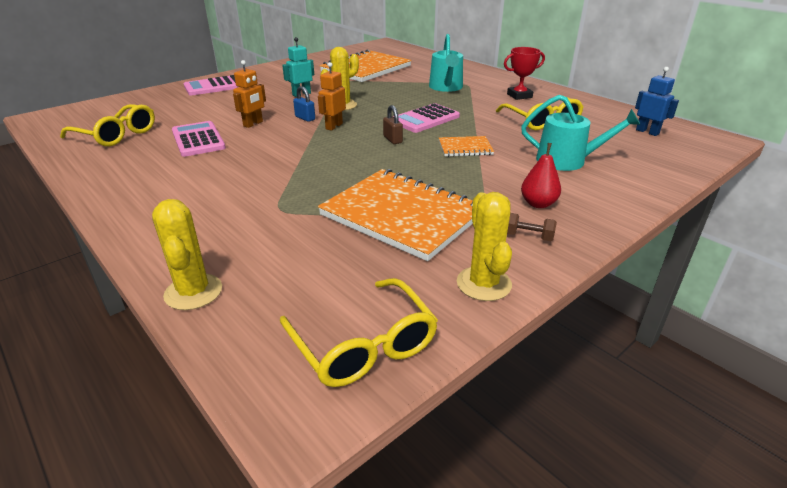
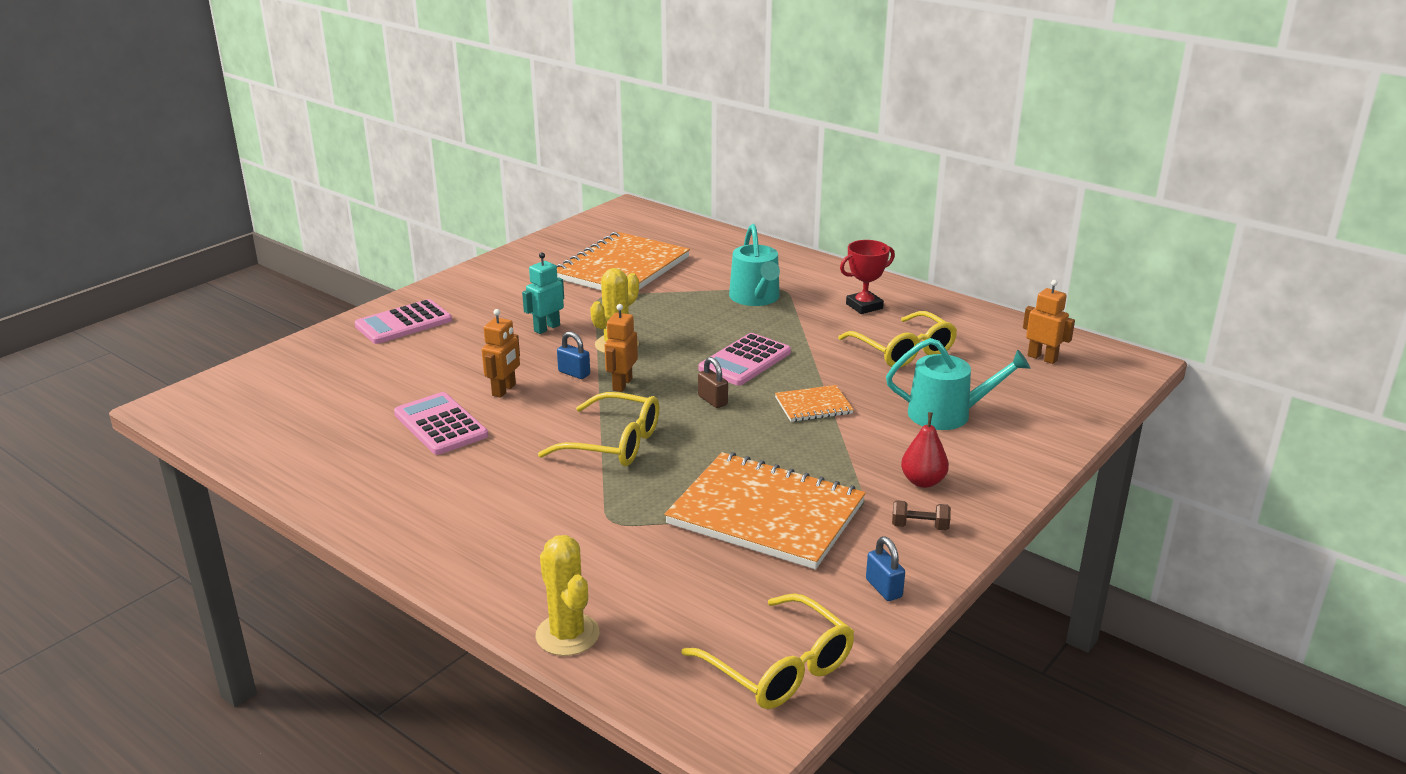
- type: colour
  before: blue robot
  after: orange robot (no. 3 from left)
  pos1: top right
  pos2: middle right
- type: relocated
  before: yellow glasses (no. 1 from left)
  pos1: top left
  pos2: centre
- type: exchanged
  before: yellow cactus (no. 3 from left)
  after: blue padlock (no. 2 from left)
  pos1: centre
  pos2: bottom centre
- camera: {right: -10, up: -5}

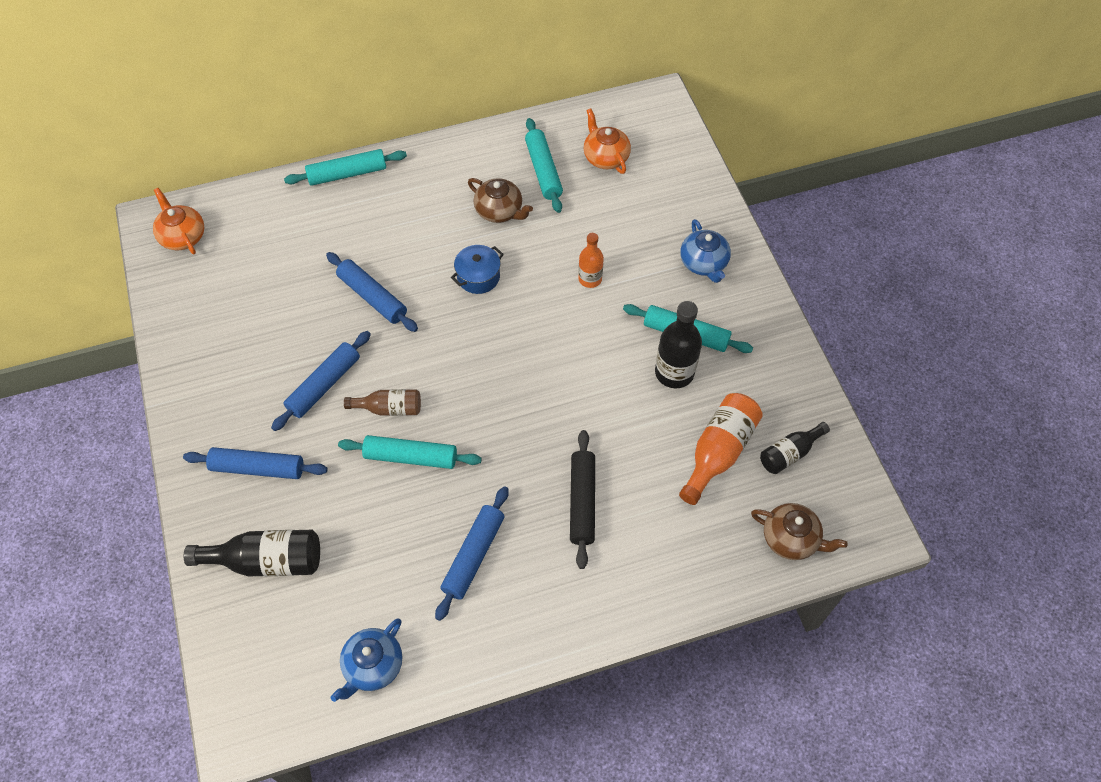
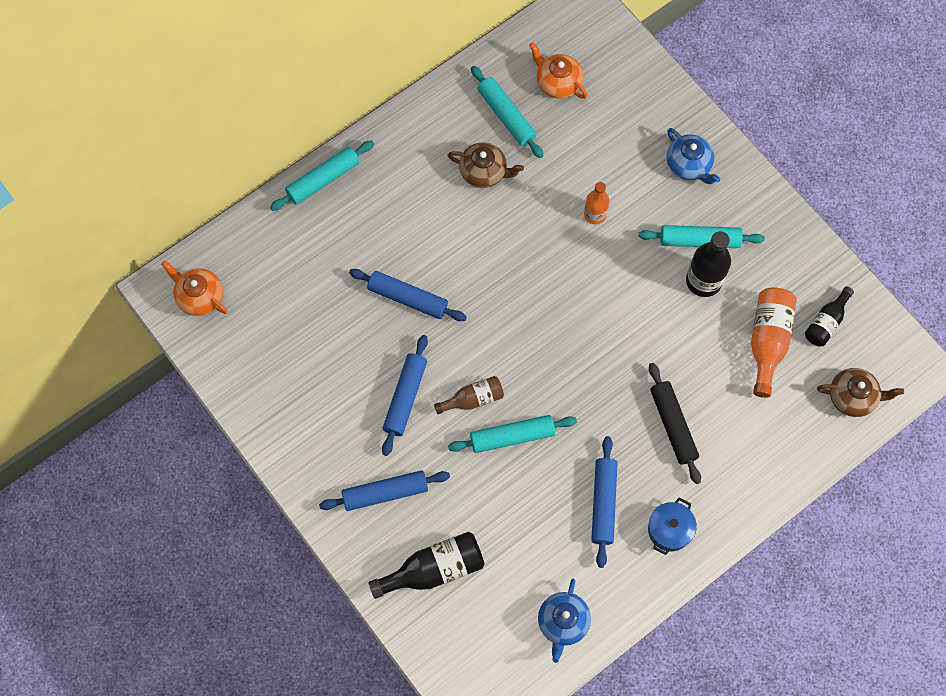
- type: relocated
  before: blue pot
  pos1: centre
  pos2: bottom right
- camera: {right: -20, up: 10}

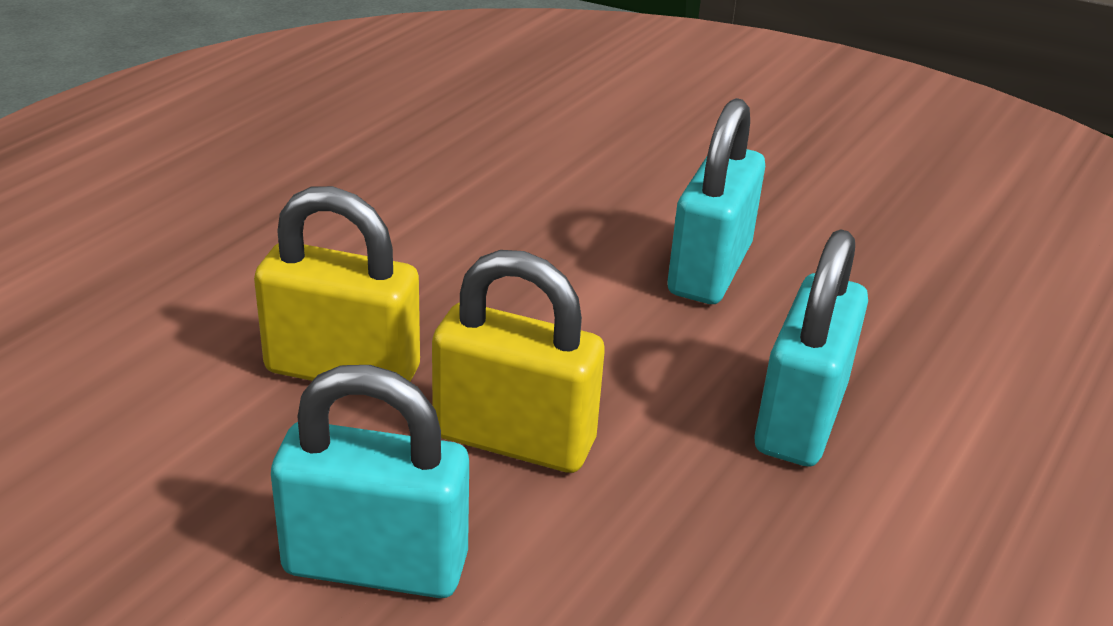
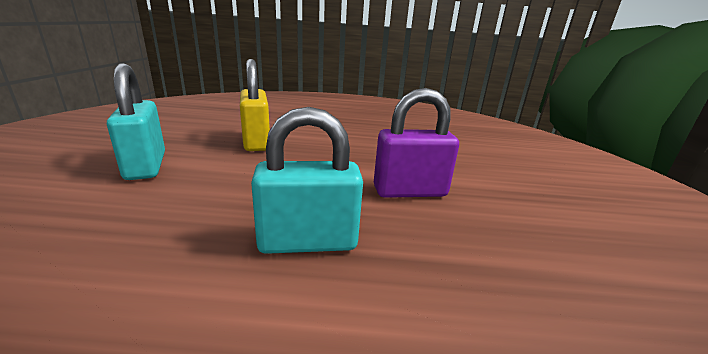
- type: colour
  before: turquoise padlock (no. 2 from left)
  after: purple padlock
  pos1: top centre
  pos2: centre
- type: missing
  before: yellow padlock (no. 2 from left)
  pos1: centre
- camera: {right: 60, up: -10}

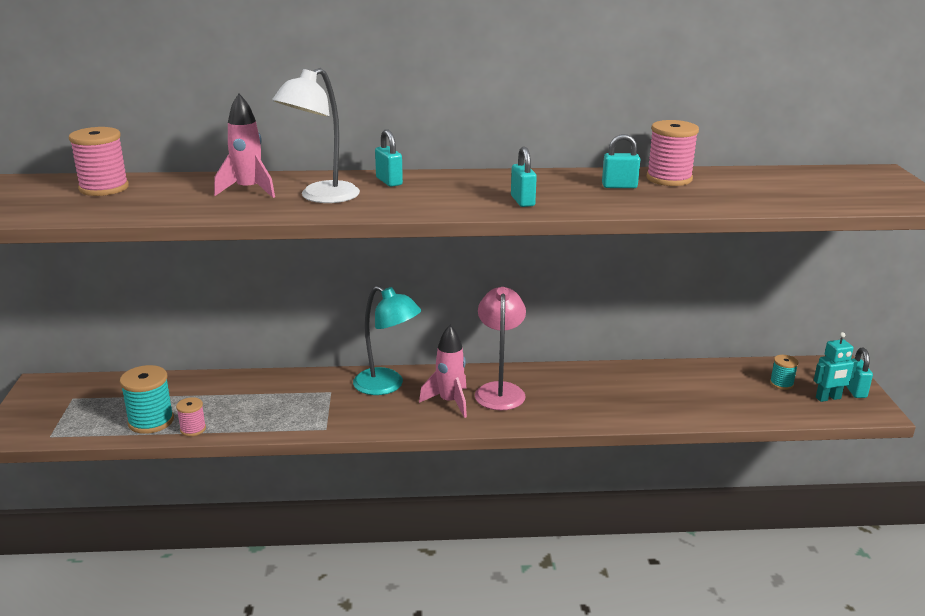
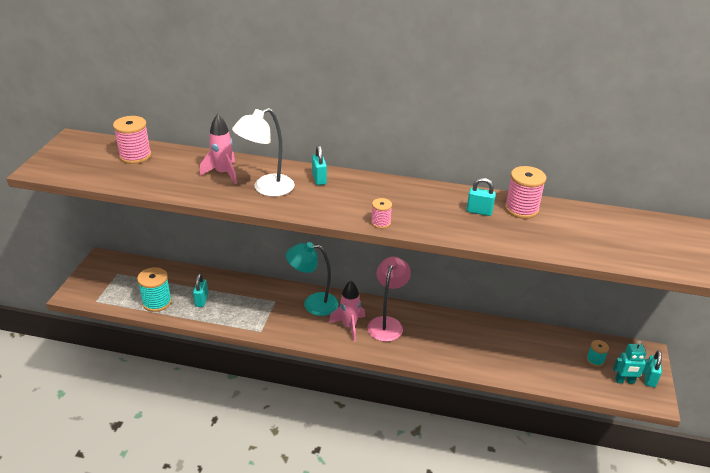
- type: relocated
  before: turquoise padlock (no. 2 from left in the first image)
  after: turquoise padlock (no. 1 from left)
  pos1: top centre
  pos2: middle left
- type: spun
  before: turquoise lamp
  pos1: centre
  pos2: centre
  turn: 135
- type: relocated
  before: pink spool (no. 2 from left)
  pos1: bottom left
  pos2: centre
- camera: {right: 15, up: 10}

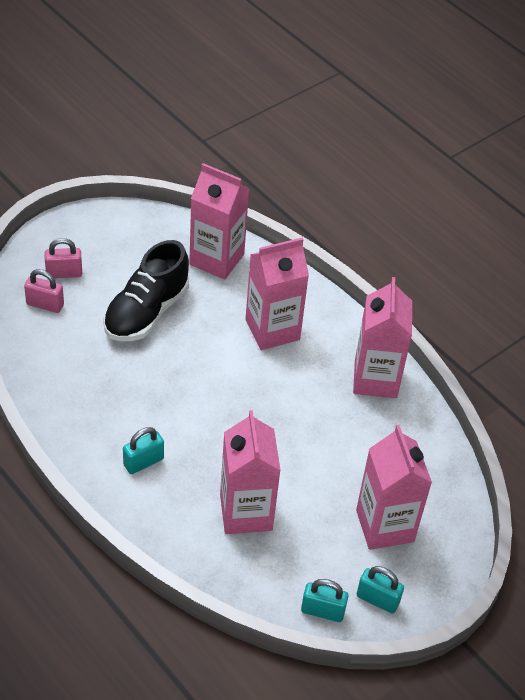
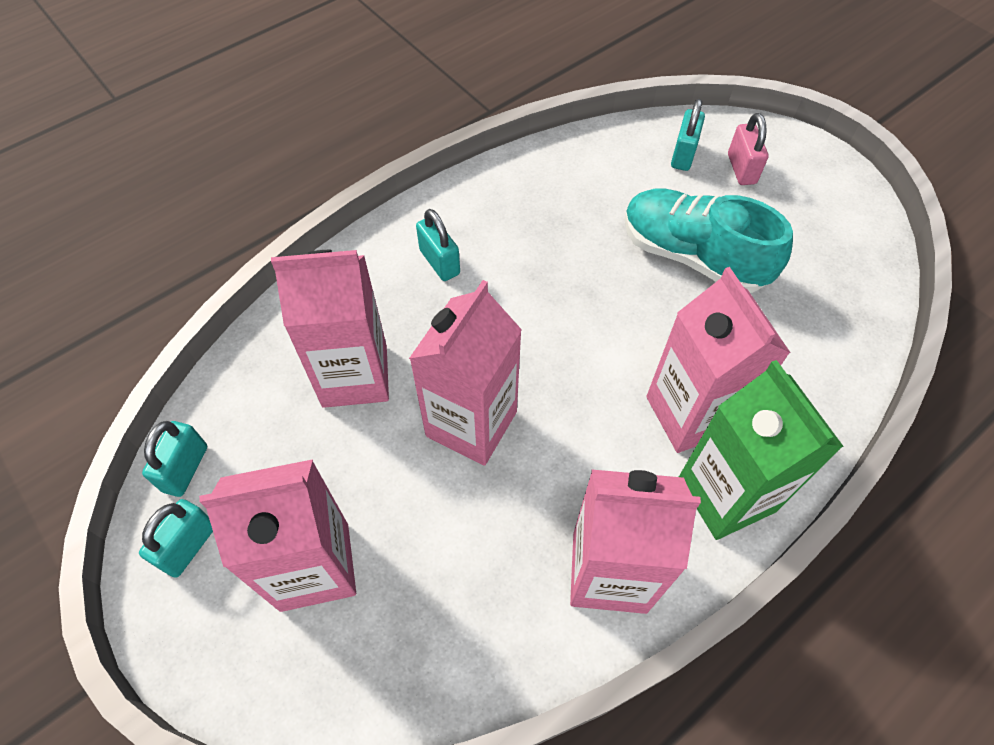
- type: relocated
  before: pink carton (no. 1 from left in the first image)
  after: pink carton (no. 3 from left)
  pos1: top centre
  pos2: centre
- type: colour
  before: black shoe
  after: turquoise shoe
  pos1: middle left
  pos2: top right
- type: colour
  before: pink padlock (no. 1 from left)
  after: turquoise padlock (no. 4 from left)
  pos1: middle left
  pos2: top right
- type: appeared
  after: green carton
  pos2: middle right
- camera: {right: 95, up: 10}

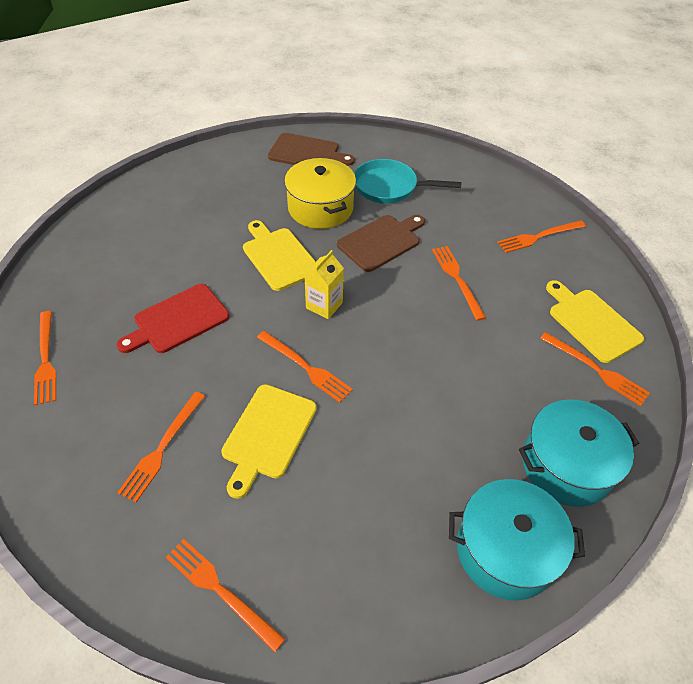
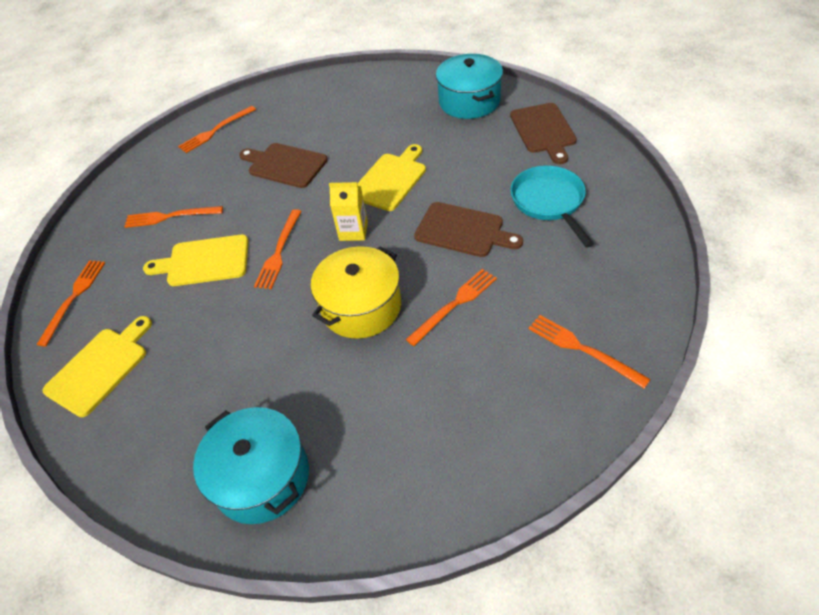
- type: relocated
  before: yellow pot
  pos1: top centre
  pos2: centre
- type: relocated
  before: yellow cutting board (no. 3 from left in the first image)
  after: yellow cutting board (no. 1 from left)
  pos1: middle right
  pos2: middle left
- type: colour
  before: red cutting board
  after: brown cutting board (no. 1 from left)
  pos1: middle left
  pos2: top centre
- type: missing
  before: orange fork (no. 7 from left)
  pos1: middle right
- type: relocated
  before: turquoise pot (no. 1 from left in the first image)
  after: turquoise pot (no. 2 from left)
  pos1: bottom right
  pos2: top centre
- camera: {right: 70, up: 0}

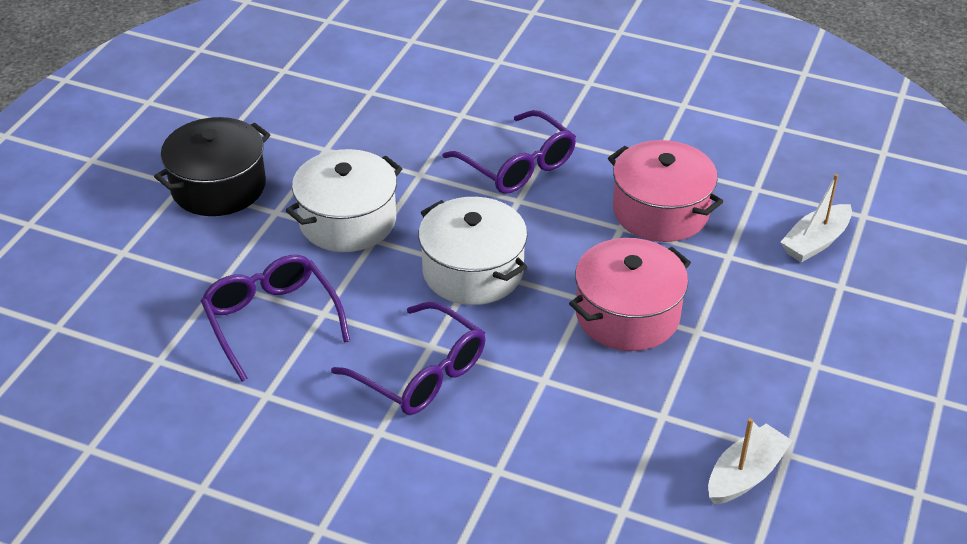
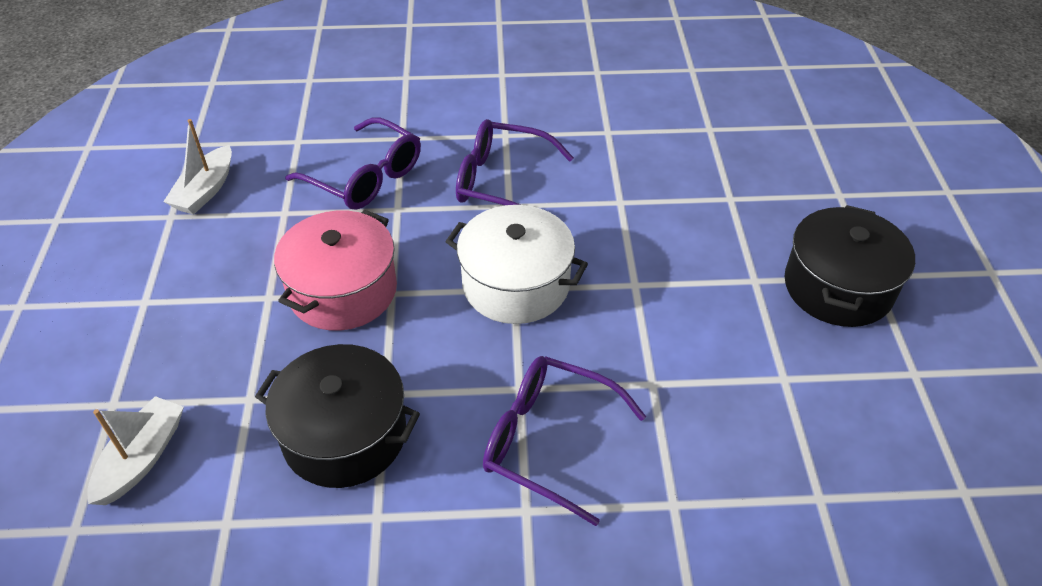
- type: colour
  before: pink pot (no. 2 from left)
  after: black pot (no. 1 from left)
  pos1: middle right
  pos2: bottom left
- type: missing
  before: white pot (no. 1 from left)
  pos1: centre
- type: relocated
  before: purple glasses (no. 1 from left)
  pos1: middle left
  pos2: top centre
- camera: {right: 155, up: 5}

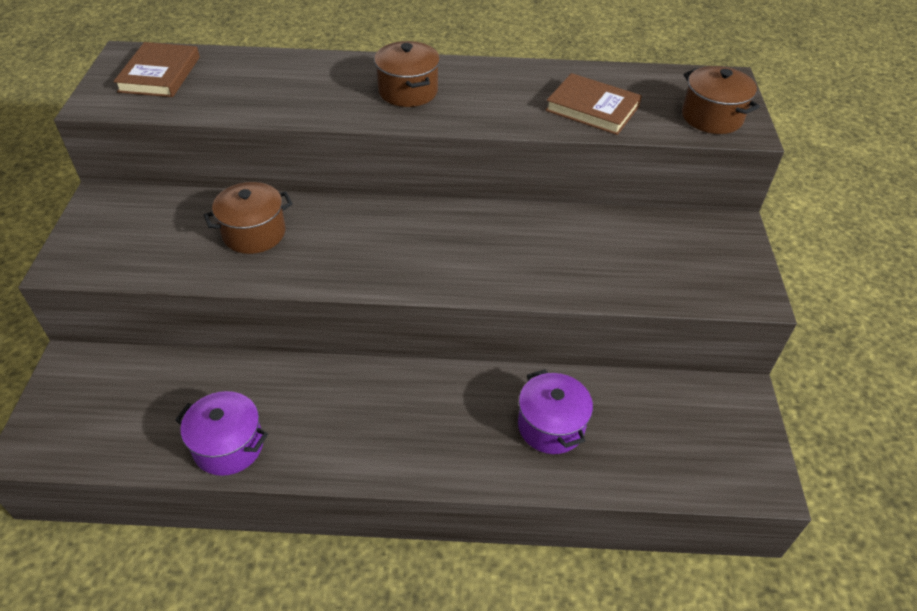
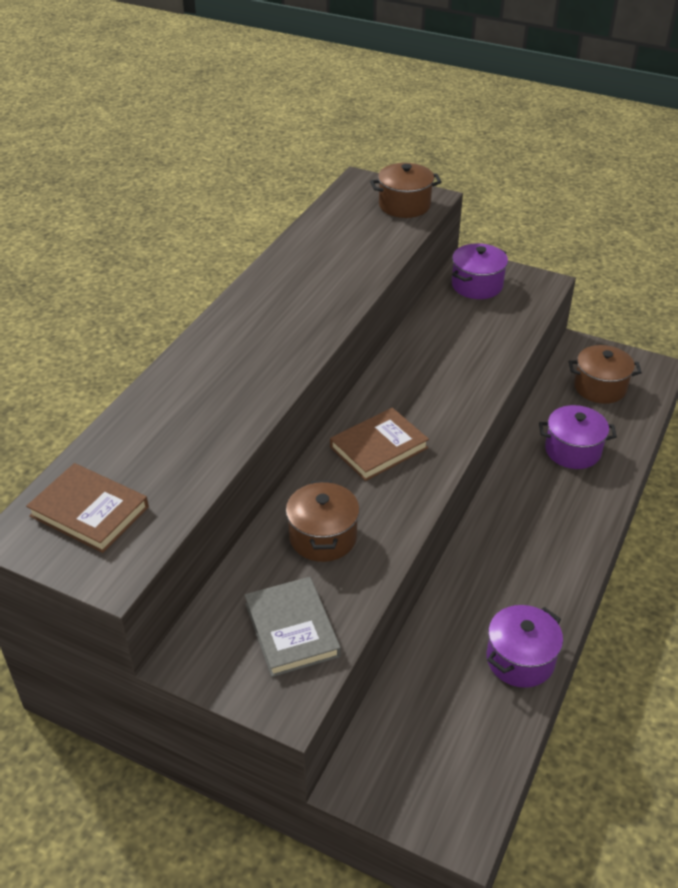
- type: relocated
  before: brown pot (no. 2 from left in the first image)
  after: brown pot (no. 3 from left)
  pos1: top centre
  pos2: middle right
- type: relocated
  before: brown book (no. 2 from left)
  pos1: top centre
  pos2: centre
- type: appeared
  after: purple pot (no. 1 from left)
  pos2: top right
- type: appeared
  after: grey book
  pos2: bottom centre
- camera: {right: -65, up: -5}

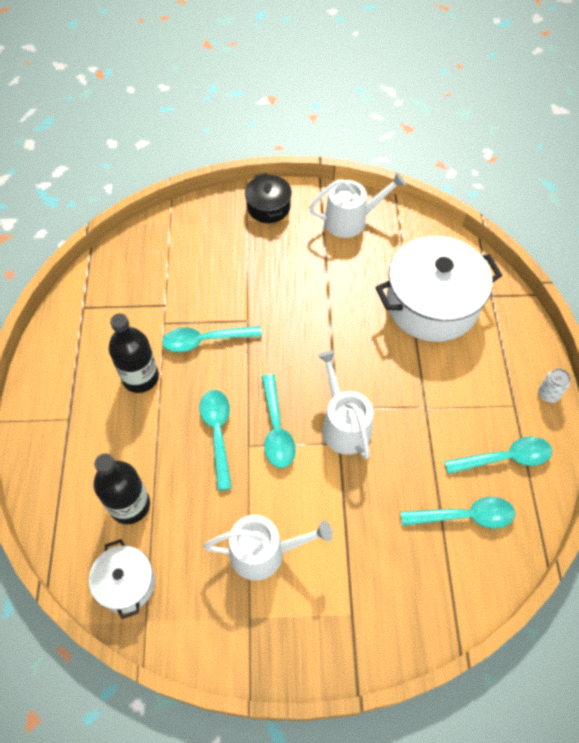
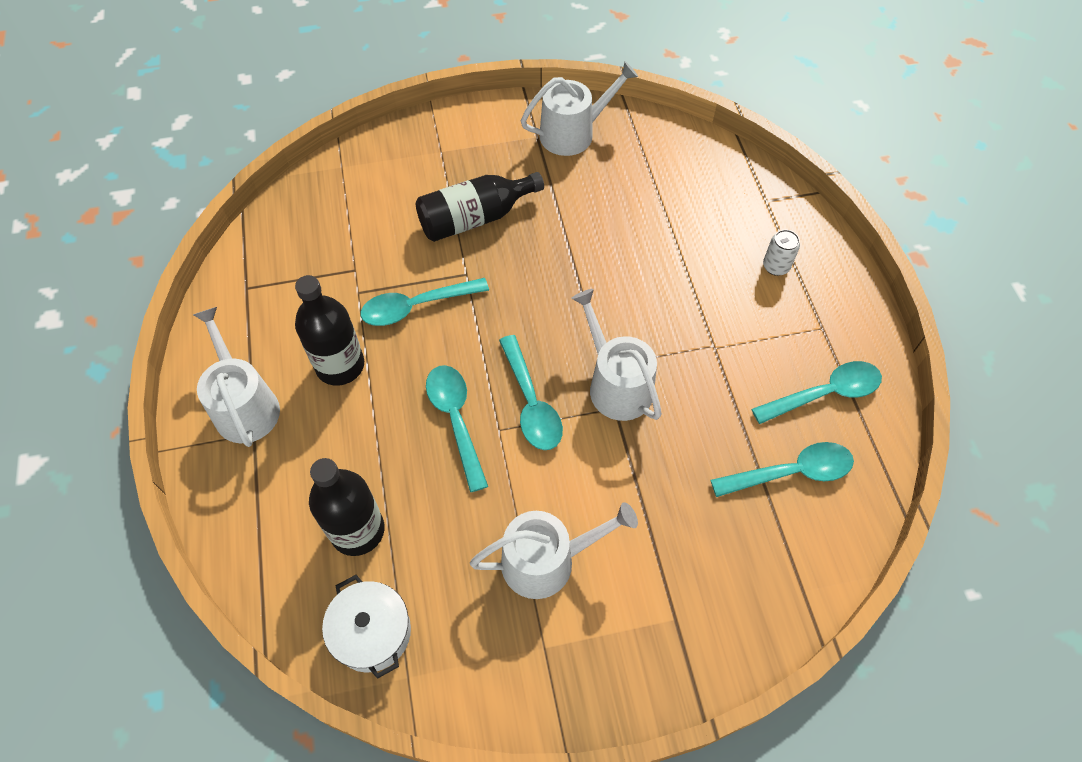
- type: missing
  before: black pot
  pos1: top centre
- type: missing
  before: white pot (no. 2 from left)
  pos1: middle right
- type: relocated
  before: white can
  pos1: middle right
  pos2: top right
- type: appeared
  after: black bottle (no. 3 from left)
  pos2: top centre
- type: appeared
  after: white watering can (no. 1 from left)
  pos2: middle left
- camera: {right: -10, up: 0}

